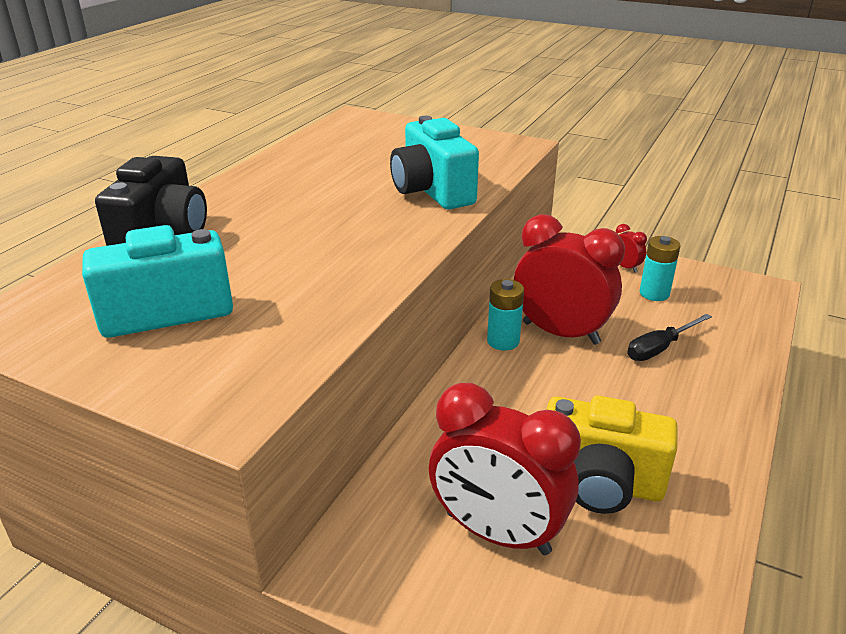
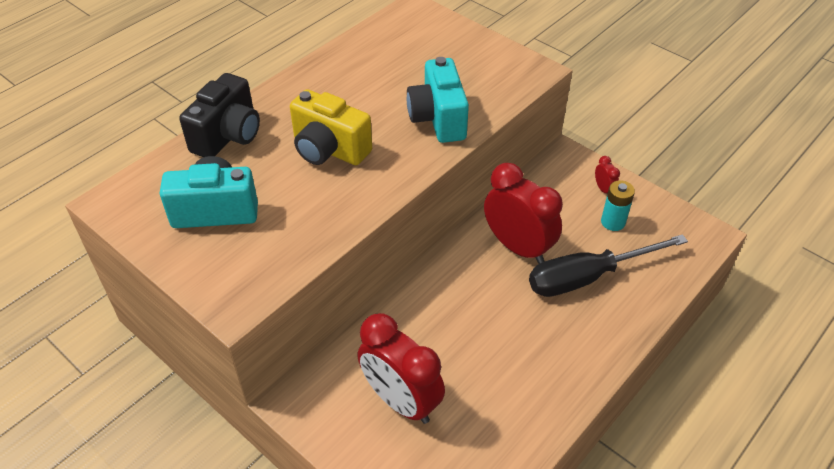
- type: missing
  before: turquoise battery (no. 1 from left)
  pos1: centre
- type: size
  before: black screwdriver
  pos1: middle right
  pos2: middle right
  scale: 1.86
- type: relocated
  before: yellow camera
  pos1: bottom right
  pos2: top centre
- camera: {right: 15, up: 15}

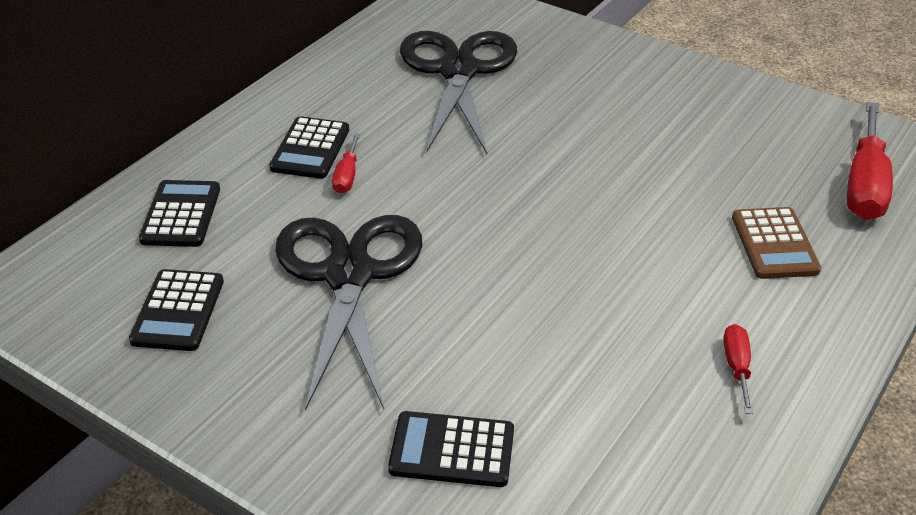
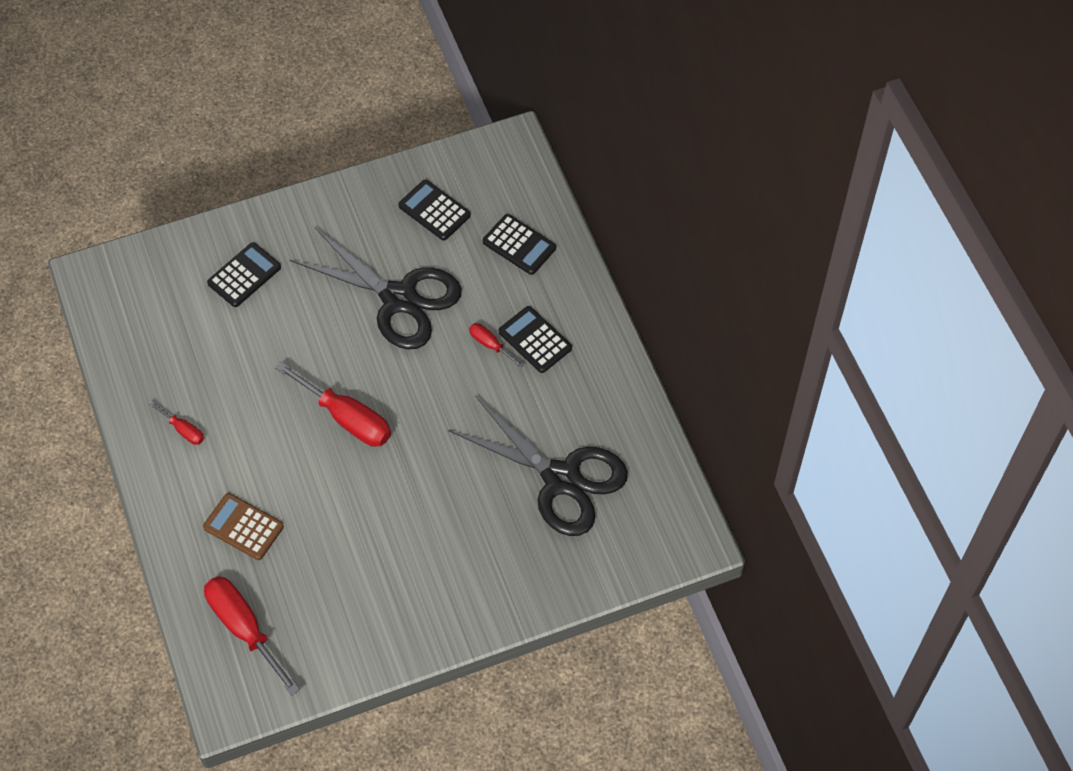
- type: appeared
  after: red screwdriver (no. 3 from left)
  pos2: middle left
- camera: {right: 125, up: 20}

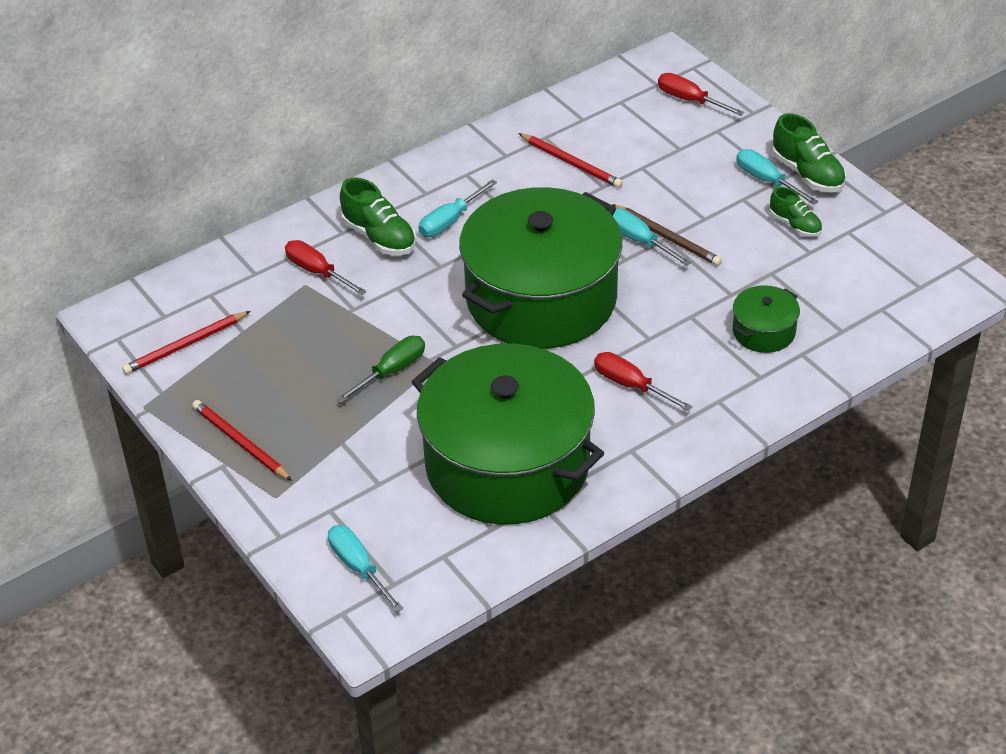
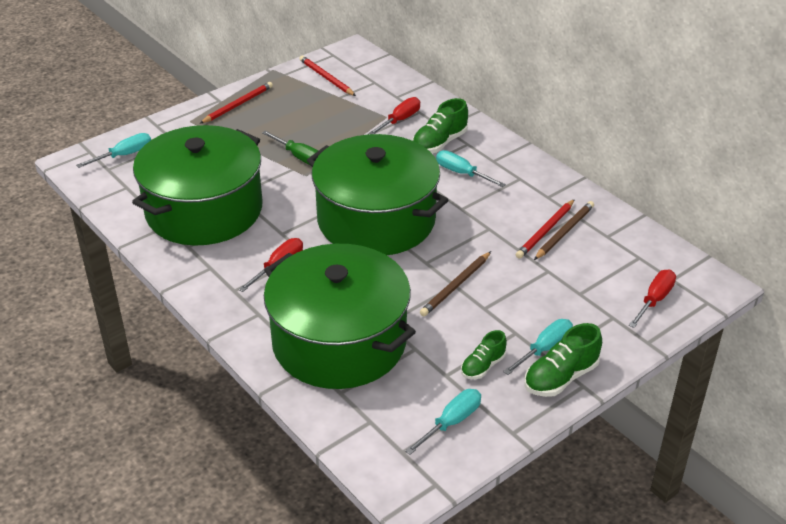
- type: relocated
  before: turquoise screwdriver (no. 3 from left in the first image)
  after: turquoise screwdriver (no. 2 from left)
  pos1: top centre
  pos2: bottom centre
- type: size
  before: green pot (no. 3 from left in the first image)
  pos1: middle right
  pos2: centre
  scale: 2.45
- type: appeared
  after: brown pencil (no. 2 from left)
  pos2: middle right
- camera: {right: 85, up: -5}

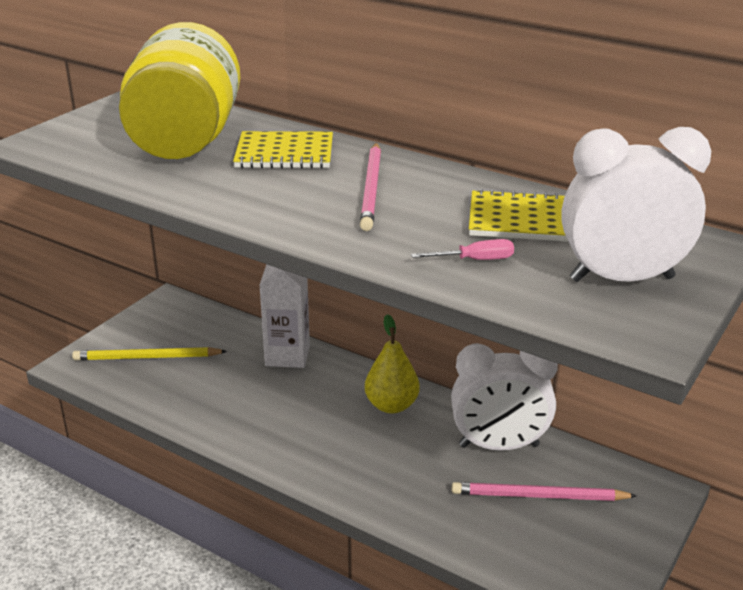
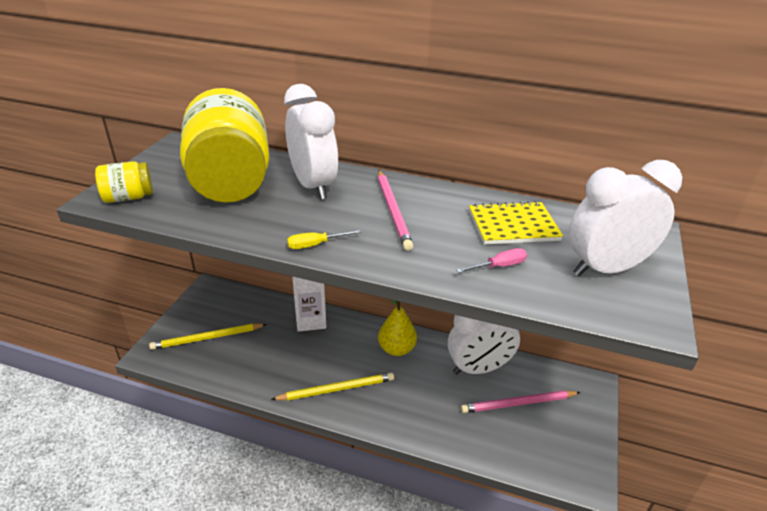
- type: exchanged
  before: yellow notebook (no. 1 from left)
  after: white clock (no. 1 from left)
  pos1: top centre
  pos2: top centre
- type: appeared
  after: yellow jar (no. 1 from left)
  pos2: middle left
- type: appeared
  after: yellow screwdriver
  pos2: centre
- type: appeared
  after: yellow pencil (no. 2 from left)
  pos2: bottom centre
- camera: {right: -15, up: 5}

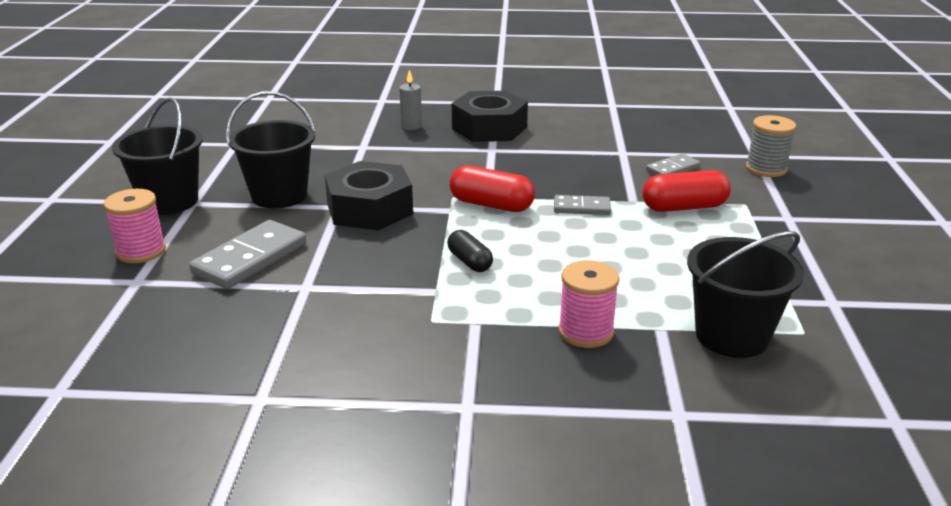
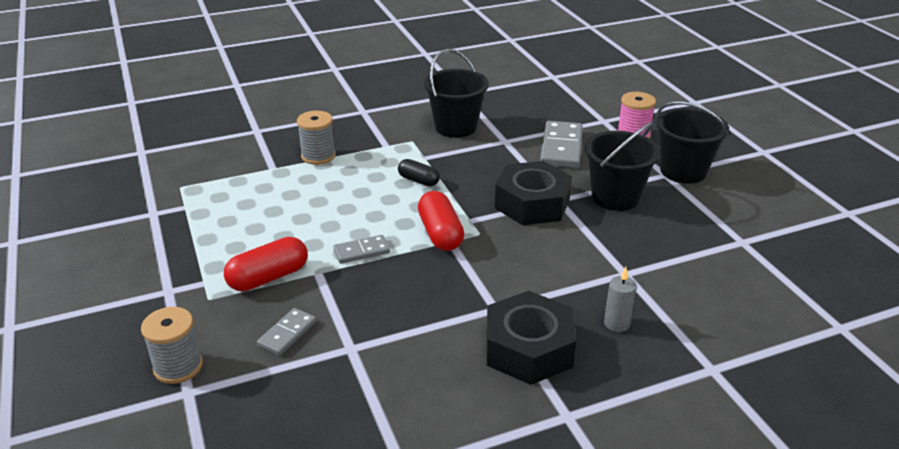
- type: spun
  before: red capsule (no. 1 from left in the first image)
  pos1: centre
  pos2: centre
  turn: 75
- type: relocated
  before: black bucket (no. 3 from left in the first image)
  after: black bucket (no. 1 from left)
  pos1: middle right
  pos2: top centre
- type: colour
  before: pink spool (no. 2 from left)
  after: grey spool (no. 2 from left)
  pos1: centre
  pos2: top centre
- camera: {right: 155, up: 5}

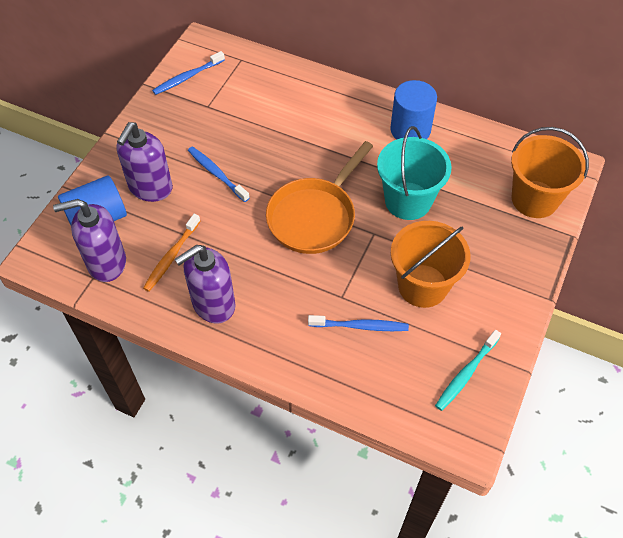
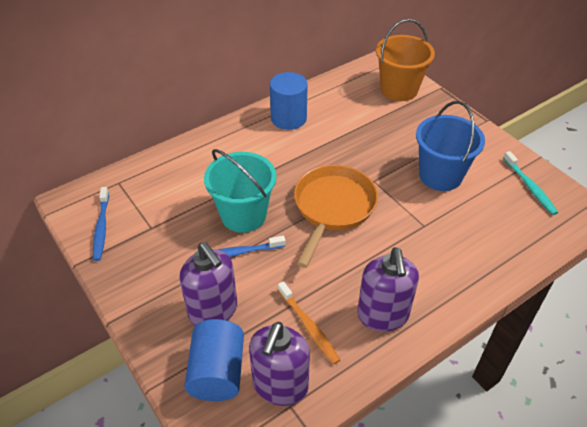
- type: relocated
  before: turquoise bucket
  pos1: top centre
  pos2: centre
- type: spun
  before: orange pan
  pos1: centre
  pos2: centre
  turn: -135
- type: colour
  before: orange bucket (no. 1 from left)
  after: blue bucket
  pos1: middle right
  pos2: middle right
- type: missing
  before: blue toothbrush (no. 3 from left)
  pos1: centre
- camera: {right: -60, up: -10}

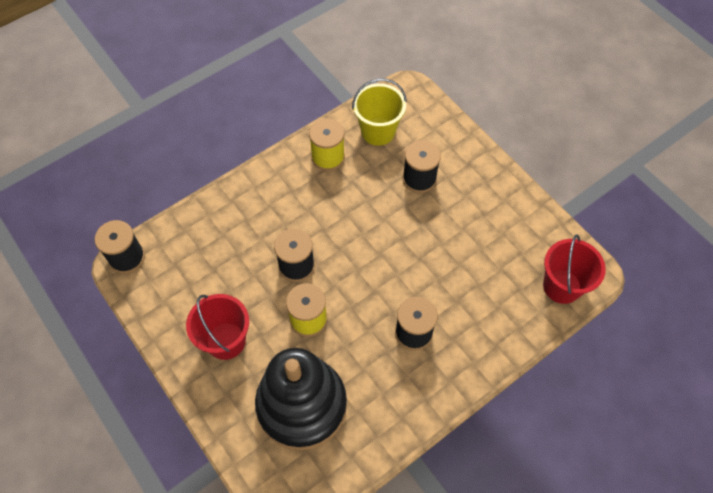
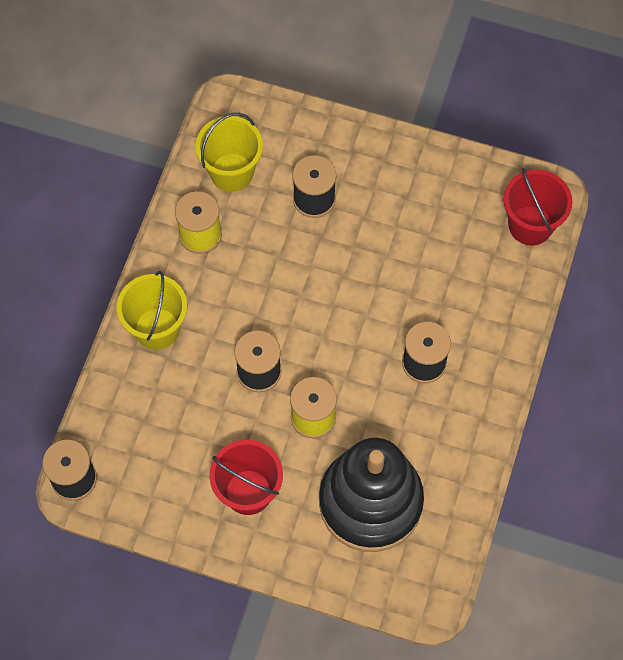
- type: appeared
  after: yellow bucket (no. 1 from left)
  pos2: middle left
- camera: {right: -35, up: 5}

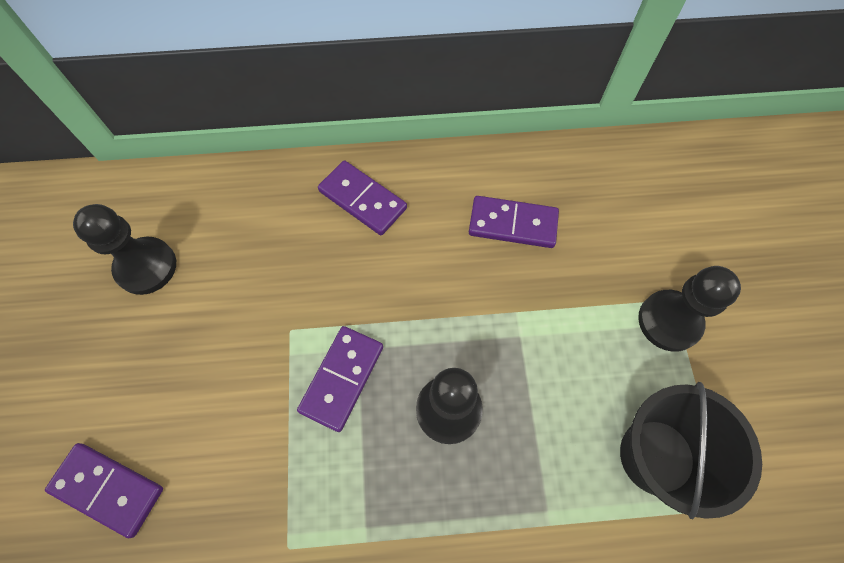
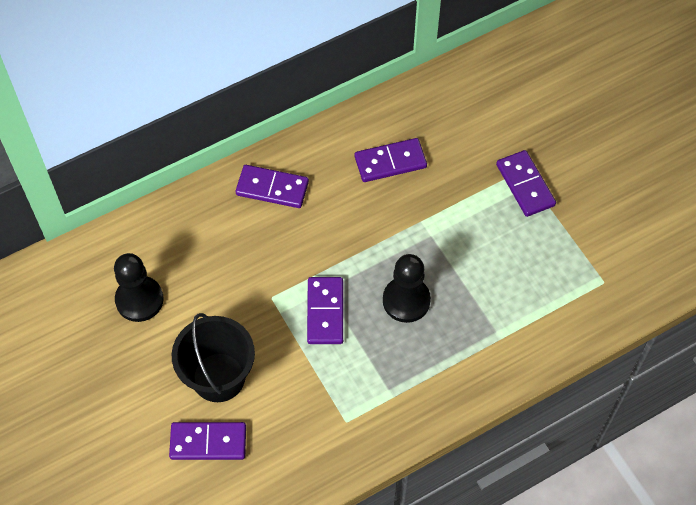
- type: exchanged
  before: black pawn (no. 3 from left)
  after: purple domino (no. 5 from left)
  pos1: middle right
  pos2: middle right
- type: relocated
  before: black bucket
  pos1: bottom right
  pos2: bottom left
- camera: {right: -25, up: -5}

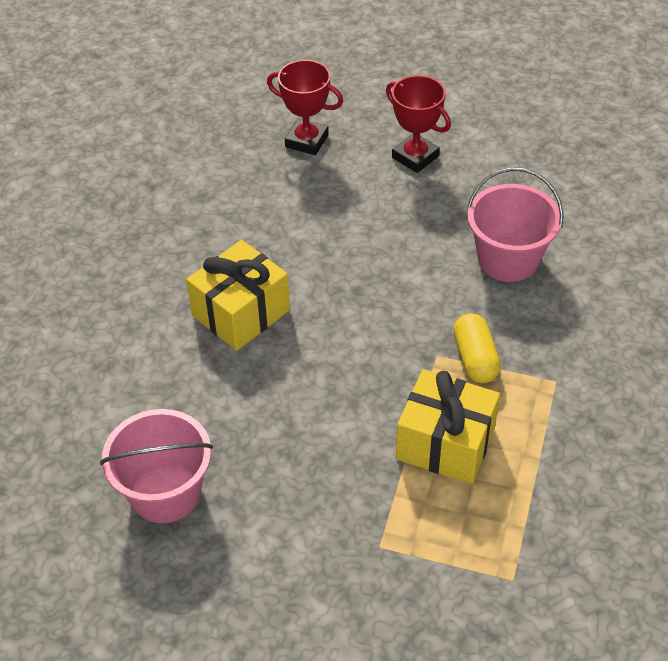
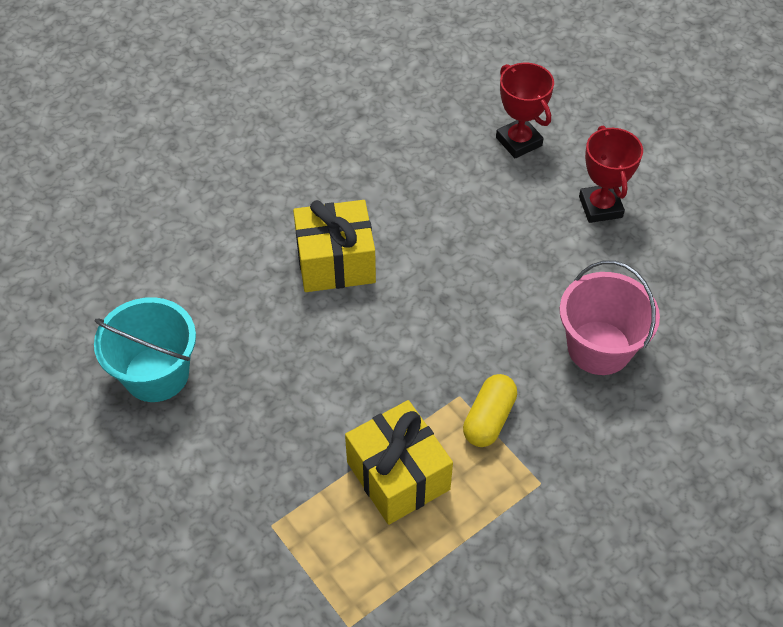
- type: colour
  before: pink bucket (no. 1 from left)
  after: turquoise bucket
  pos1: bottom left
  pos2: middle left
- camera: {right: 35, up: 5}

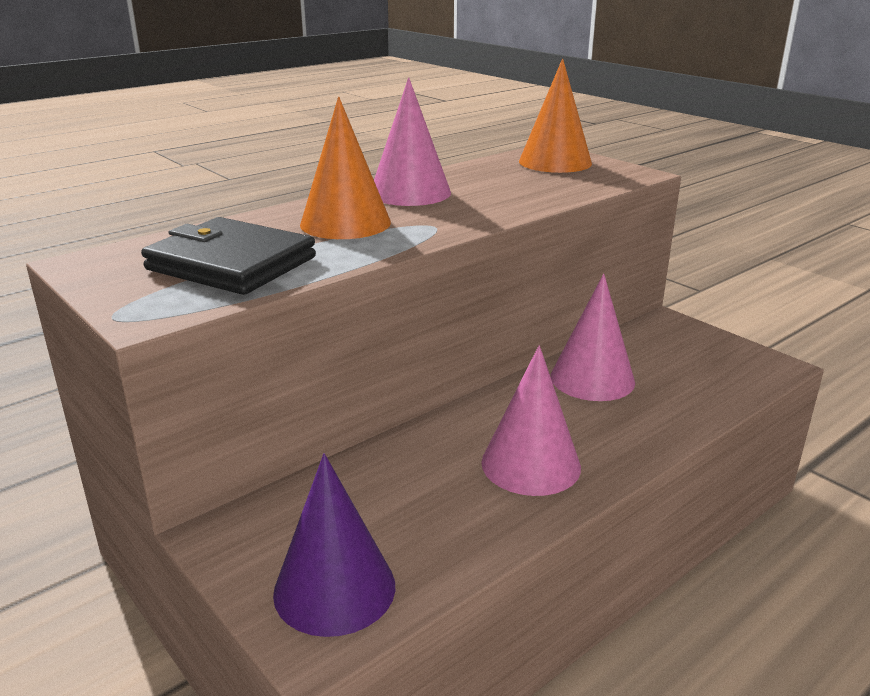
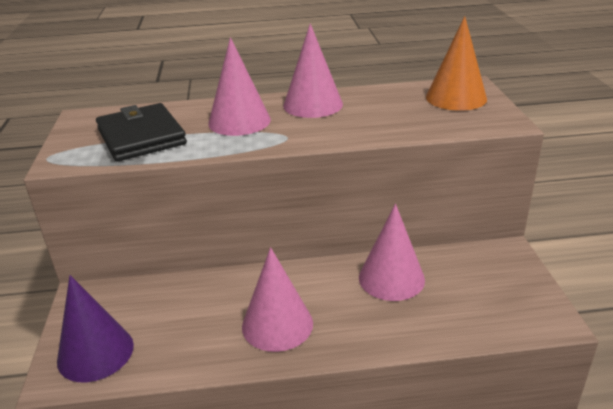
- type: colour
  before: orange cone (no. 1 from left)
  after: pink cone (no. 1 from left)
  pos1: top centre
  pos2: top centre
- camera: {right: 35, up: 5}

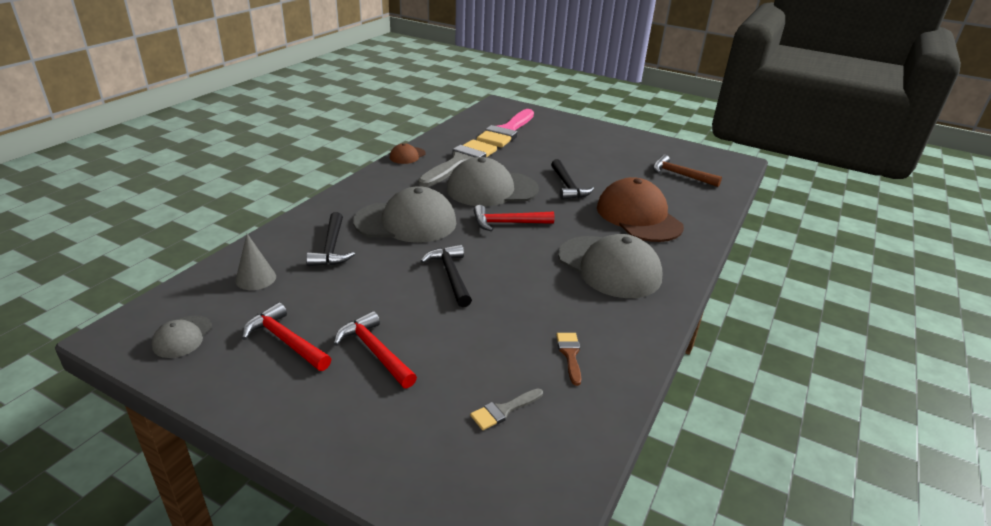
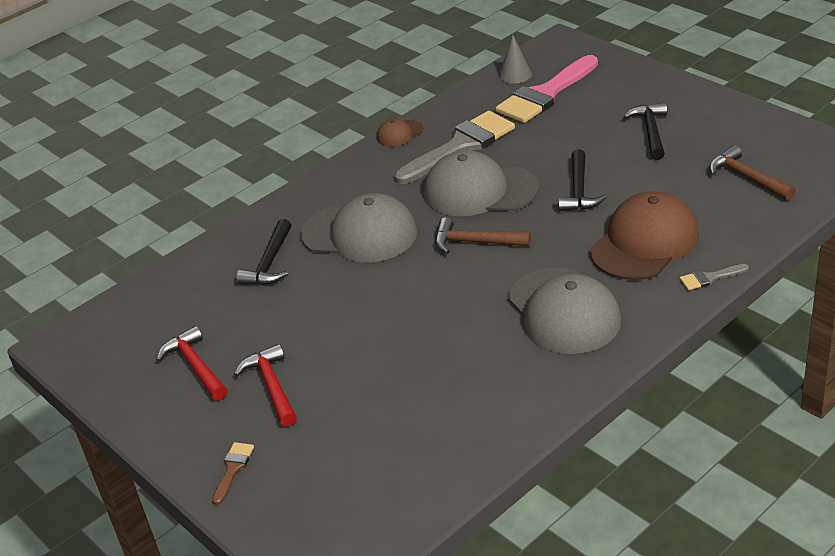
- type: spun
  before: brown cap (no. 2 from left)
  pos1: centre
  pos2: middle right
  turn: 45
- type: colour
  before: red hammer (no. 3 from left)
  after: brown hammer (no. 1 from left)
  pos1: centre
  pos2: centre
- type: relocated
  before: grey cone
  pos1: middle left
  pos2: top centre
- type: relocated
  before: black hammer (no. 2 from left in the first image)
  after: black hammer (no. 3 from left)
  pos1: centre
  pos2: top right
- type: missing
  before: grey cap (no. 1 from left)
  pos1: middle left
- type: relocated
  before: brown brush
  pos1: bottom centre
  pos2: bottom left
- type: relocated
  before: grey brush (no. 2 from left)
  pos1: bottom centre
  pos2: middle right
- camera: {right: 25, up: 5}

